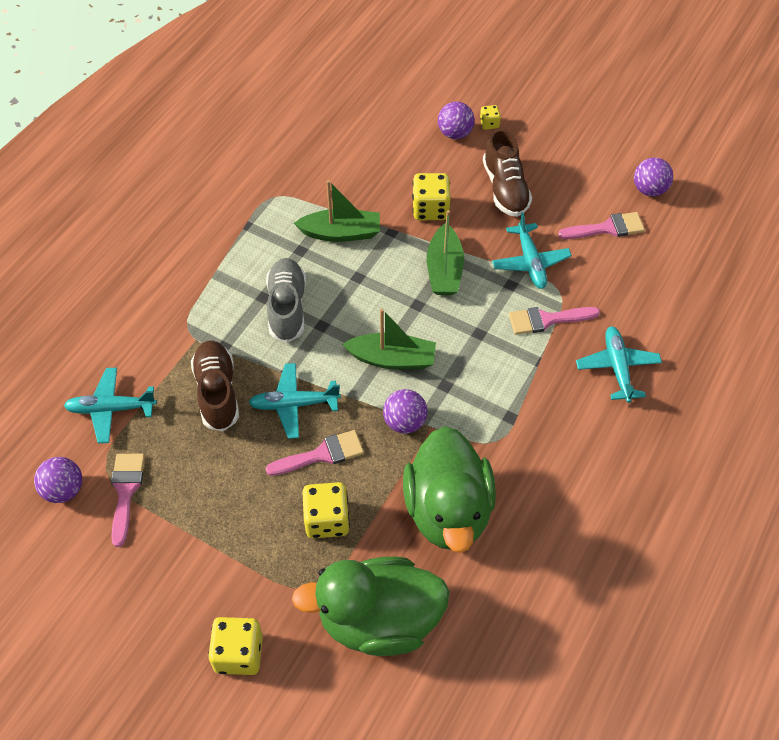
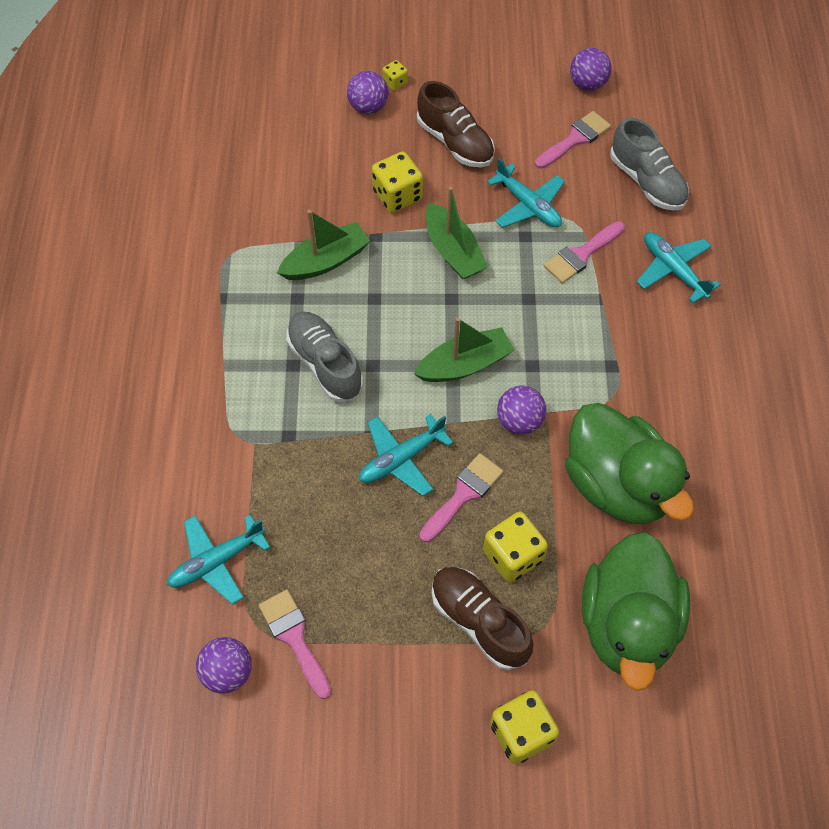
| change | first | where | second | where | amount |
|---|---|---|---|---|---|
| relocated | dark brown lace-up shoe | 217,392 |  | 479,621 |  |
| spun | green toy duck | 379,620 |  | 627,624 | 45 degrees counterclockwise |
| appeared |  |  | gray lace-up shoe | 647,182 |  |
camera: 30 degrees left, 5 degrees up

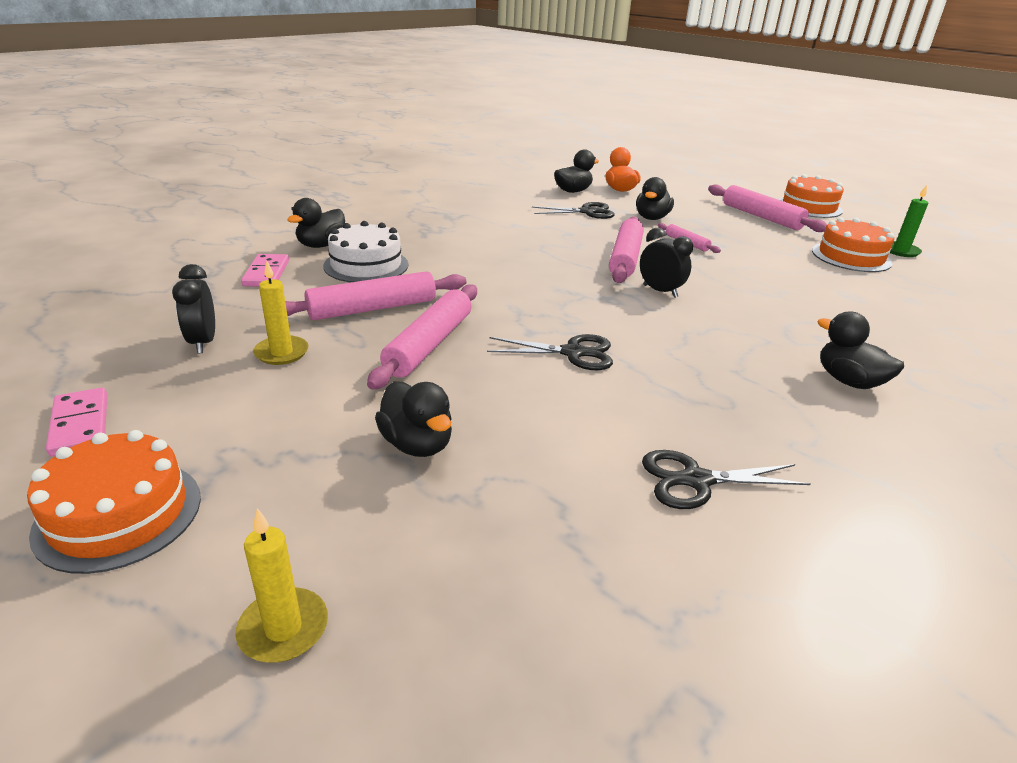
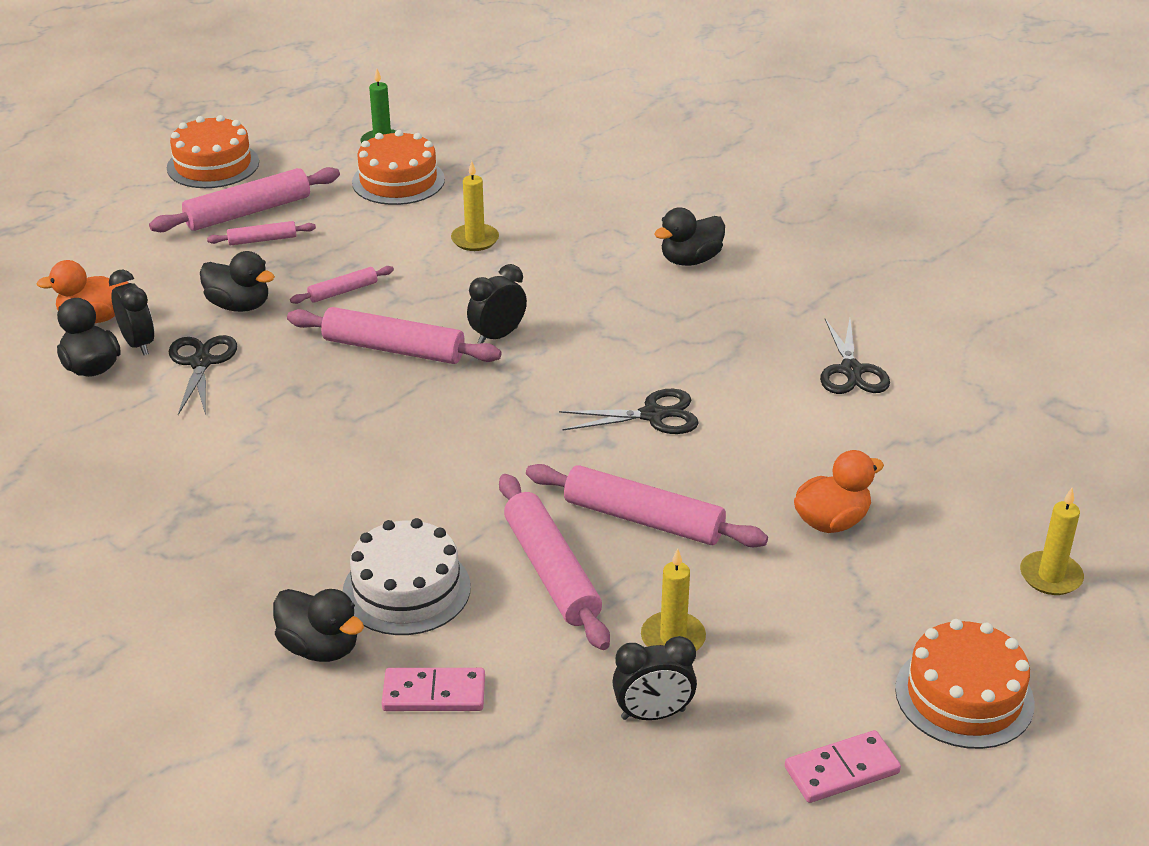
| change | first | where | second | where | amount |
|---|---|---|---|---|---|
| spun | jet-black scissors | 573,353 |  | 653,415 | 75 degrees clockwise |
| colour | jet-black toy duck | 417,444 | orange-coloured toy duck | 831,521 |  |
| appeared |  |  | bright yellow pillar candle | 475,240 |  |
| appeared |  |  | rosy rolling pin | 262,240 |  |
| appeared |  |  | jet-black bedside clock | 138,344 |  |
camera: 85 degrees left, 5 degrees up

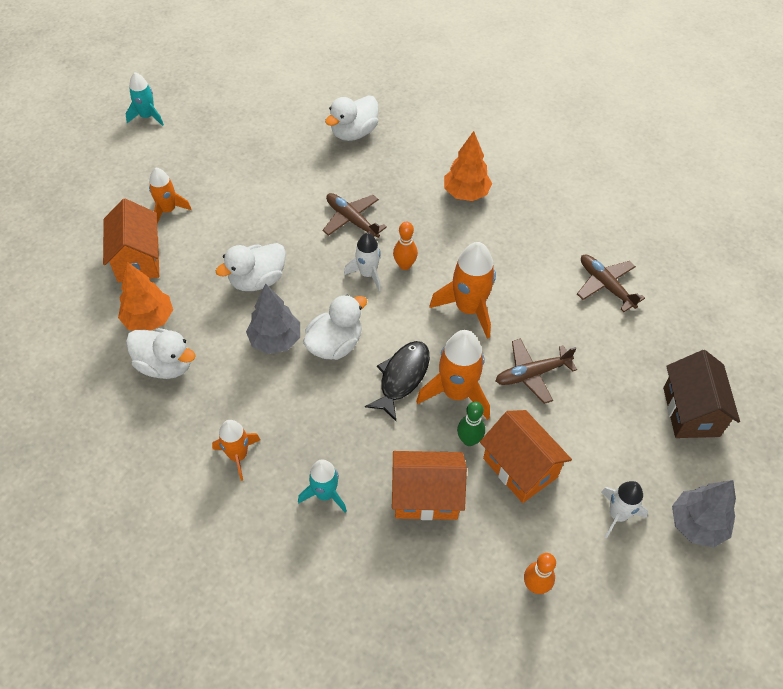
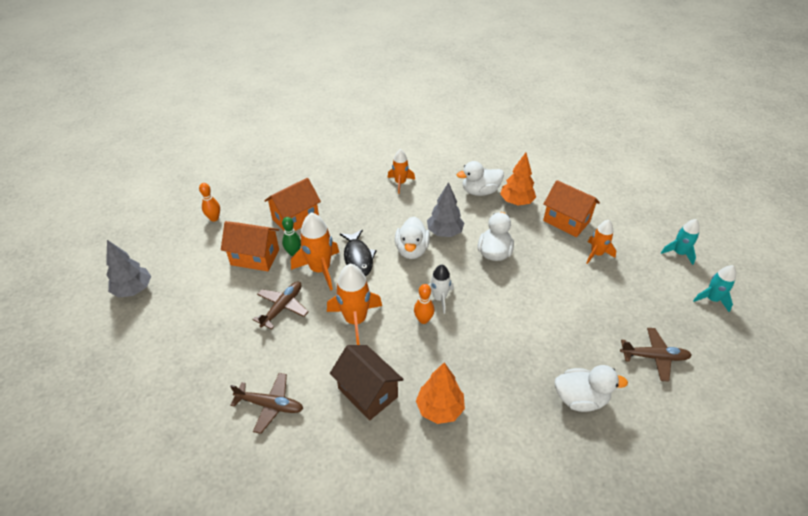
| change | first | where | second | where | amount |
|---|---|---|---|---|---|
| spun | white toy duck | 354,132 |  | 580,399 | 90 degrees clockwise |
| relocated | dark brown plane | 352,220 |  | 654,357 |  |
| relocated | dark brown toy house | 691,411 |  | 368,392 |  |
| relocated | turquoise rocket | 325,494 |  | 678,253 |  |
| missing | white rocket | 617,515 |  |  |  |
camera: 140 degrees right, 10 degrees down

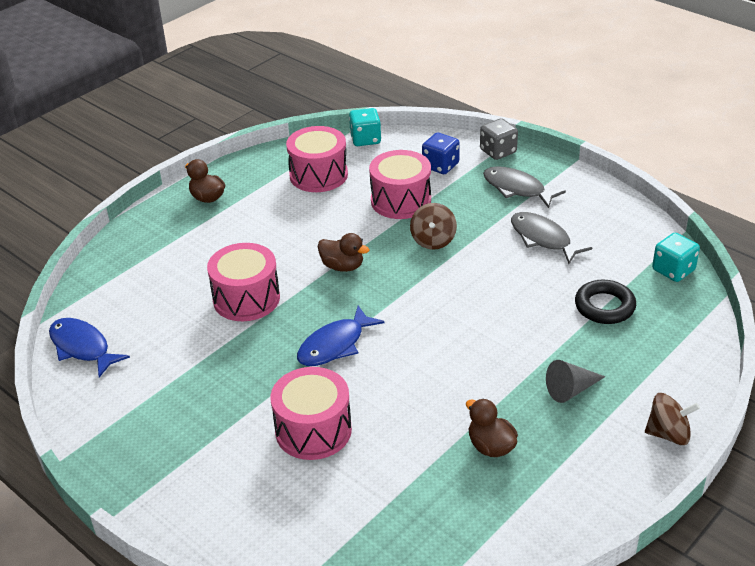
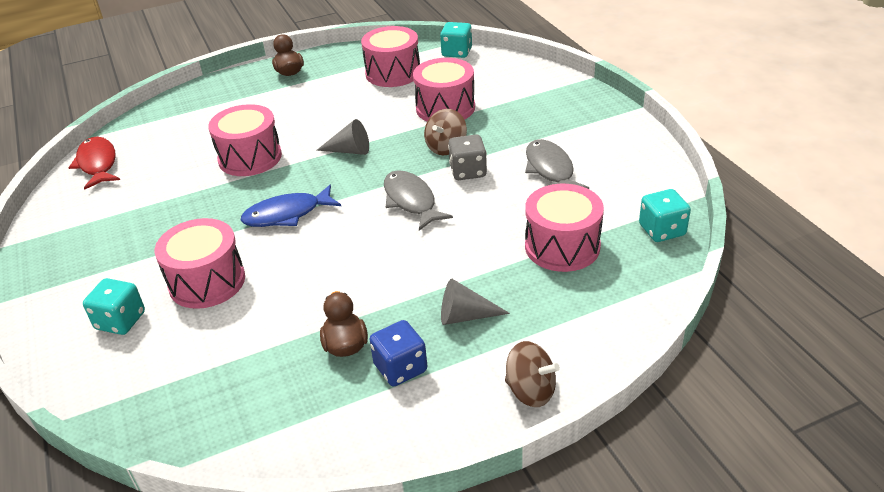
| change | first | where | second | where | amount |
|---|---|---|---|---|---|
| relocated | gray dice | 498,151 |  | 468,171 |  |
| relocated | royal blue dice | 440,166 |  | 400,368 |  |
| relocated | gray fish figure | 517,189 |  | 411,201 |  |
| exchanged | dark brown toy duck | 342,266 | gray cone | 349,151 |  |
| exchanged | jet-black torus | 604,306 | rosy toy drum | 562,246 |  |
| colour | royal blue fish figure | 82,347 | crimson fish figure | 97,164 |  |
| appeared |  |  | turquoise dice | 120,321 |  |
camera: 25 degrees right, 0 degrees up

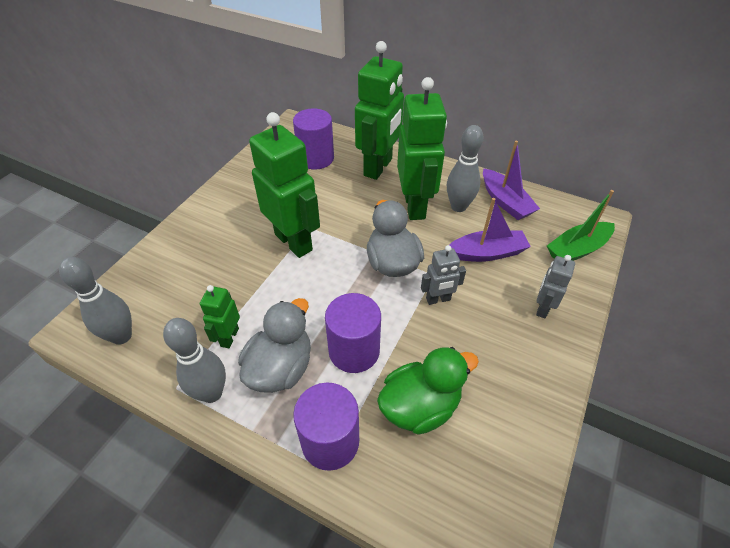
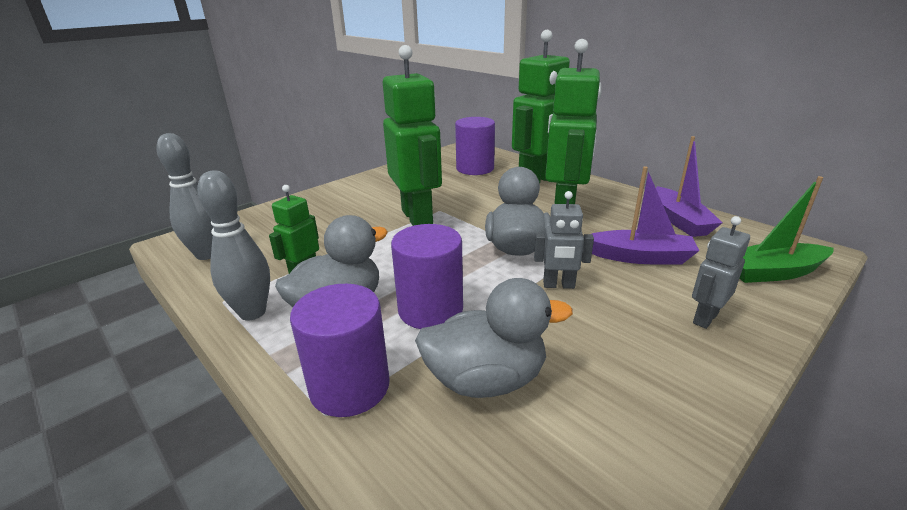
| change | first | where | second | where | amount |
|---|---|---|---|---|---|
| missing | gray skittle | 458,206 |  |  |  |
| colour | green toy duck | 420,406 | gray toy duck | 486,379 |  |
camera: 20 degrees right, 20 degrees down

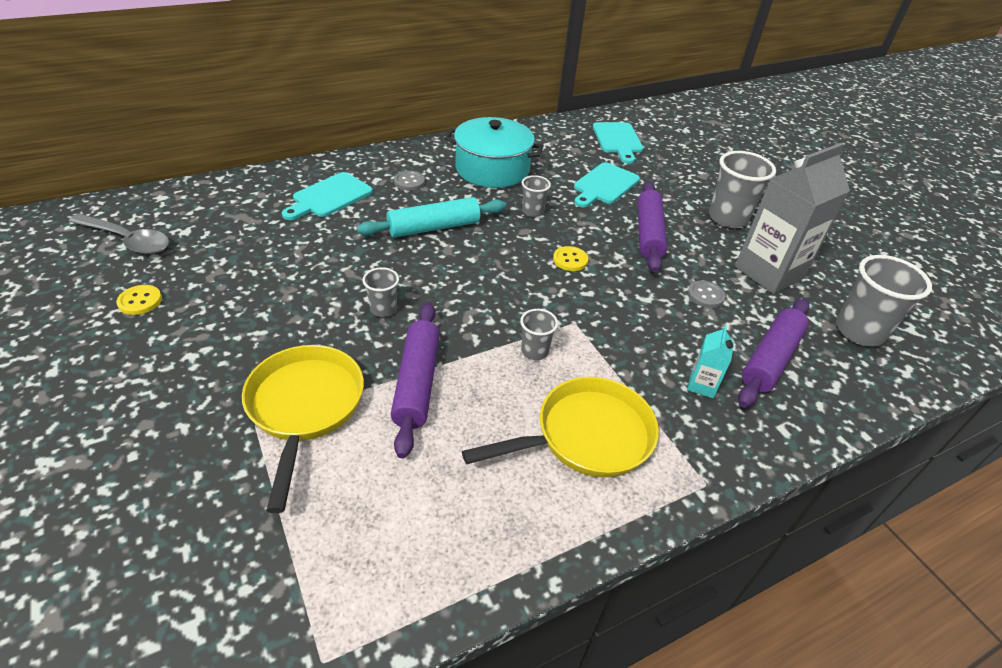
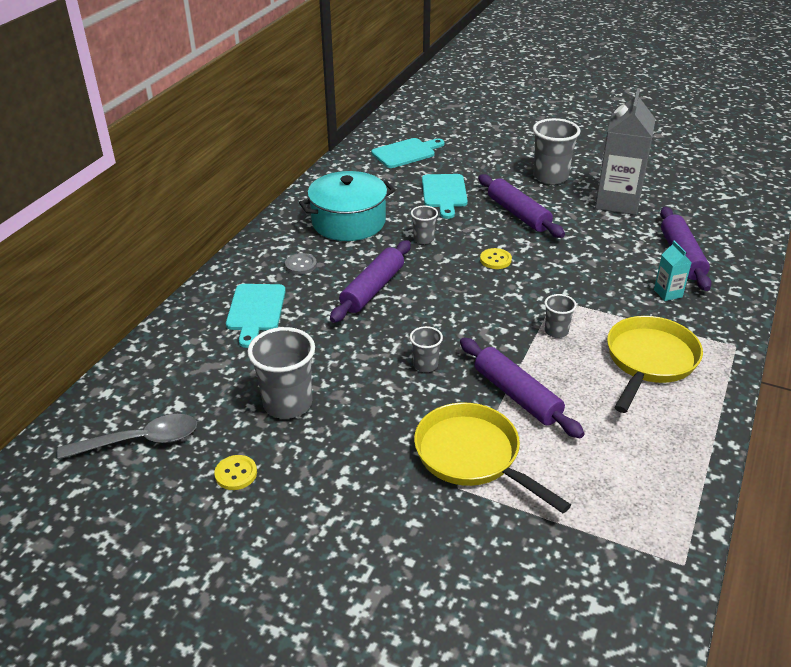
| change | first | where | second | where | amount |
|---|---|---|---|---|---|
| spun | turquoise bread board | 618,140 |  | 406,153 | 75 degrees counterclockwise |
| colour | turquoise rolling pin | 434,227 | royal purple rolling pin | 372,289 |  |
| relocated | gray cup | 859,331 |  | 288,404 |  |
| missing | gray sewing button | 705,295 |  |  |  |
camera: 35 degrees left, 5 degrees down

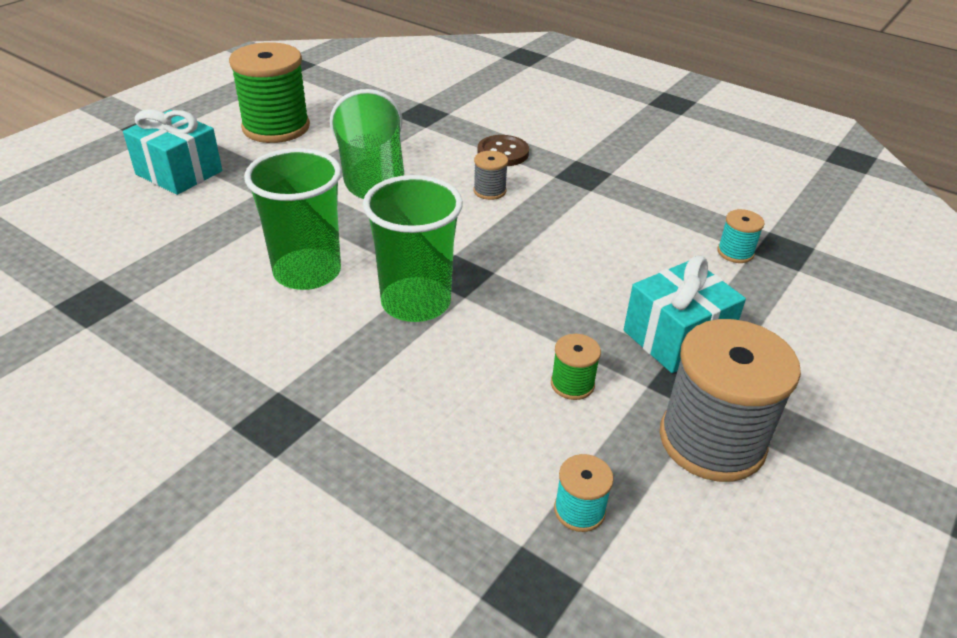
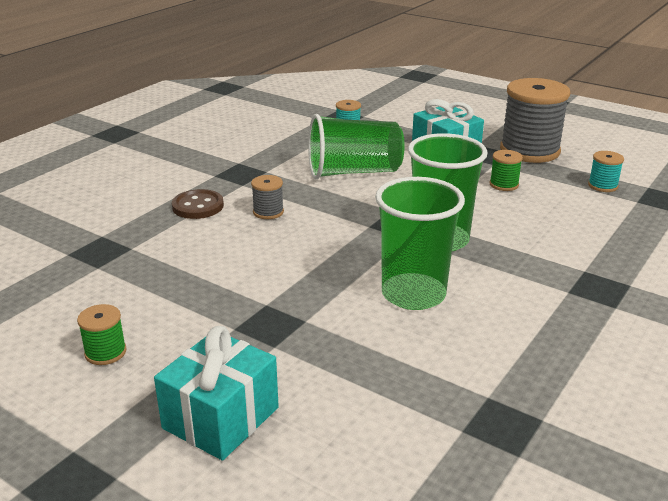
| change | first | where | second | where | amount |
|---|---|---|---|---|---|
| size | green reel of thread | 276,127 |  | 105,352 | x0.45 |
| relocated | green cup | 372,175 |  | 353,172 |  |
camera: 90 degrees left, 10 degrees down

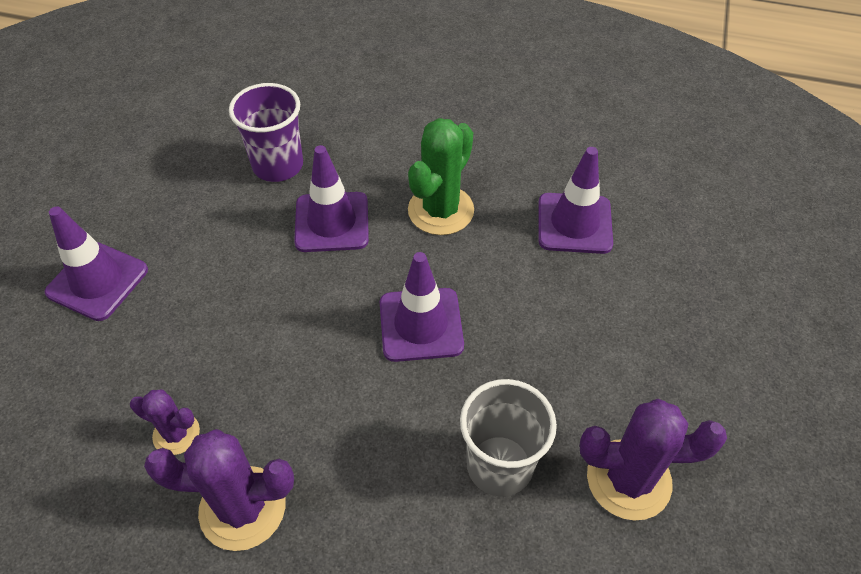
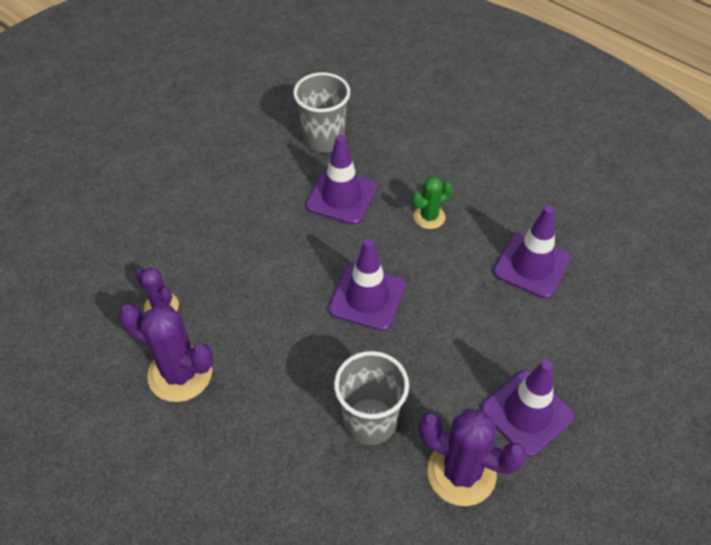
| change | first | where | second | where | amount |
|---|---|---|---|---|---|
| colour | royal purple cup | 278,165 | gray cup | 324,139 |  |
| size | green cactus | 441,210 |  | 429,217 | x0.57 |
| relocated | royal purple road cone | 97,281 |  | 527,413 |  |
camera: 25 degrees right, 0 degrees up

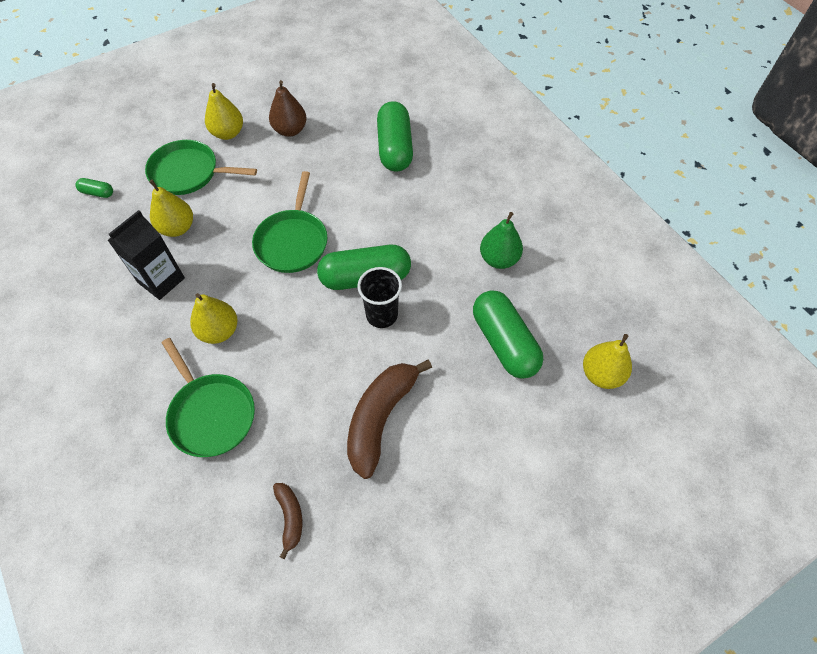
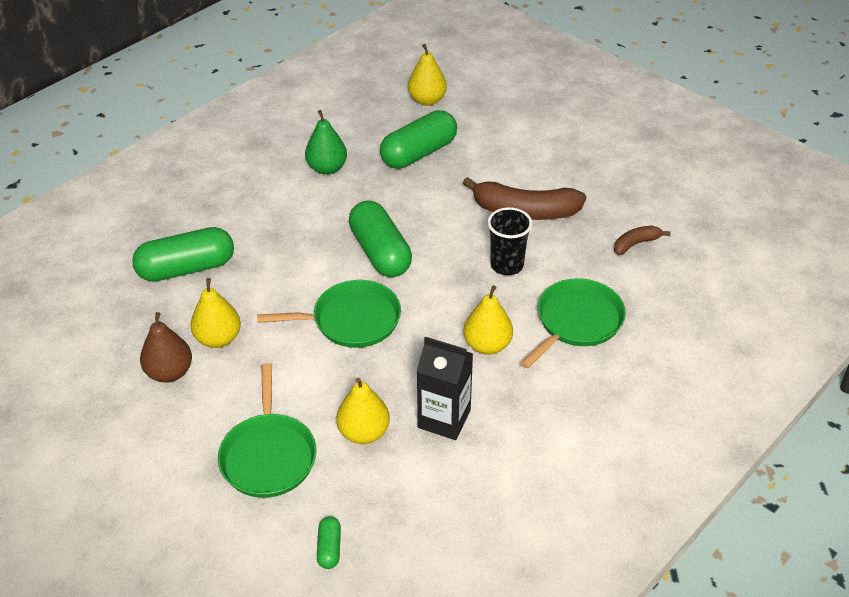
| change | first | where | second | where | amount |
|---|---|---|---|---|---|
| relocated | bright yellow toy pear | 228,133 |  | 218,338 |  |
| relocated | jet-black cup | 382,315 |  | 507,265 |  |
camera: 105 degrees left, 15 degrees down

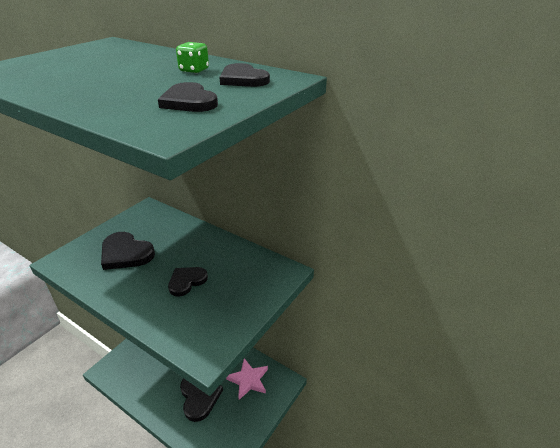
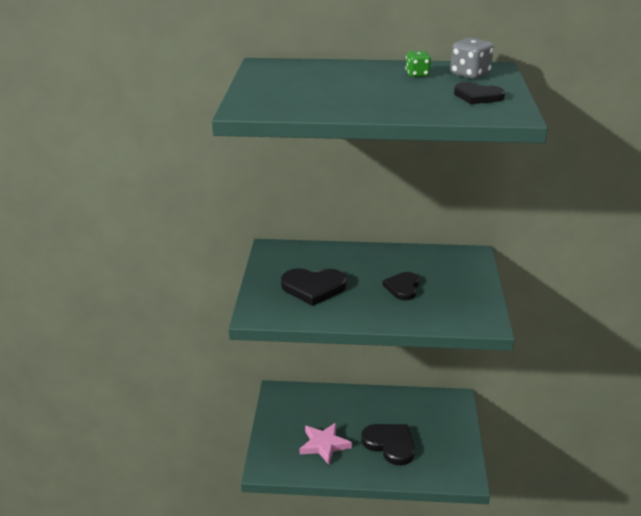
| change | first | where | second | where | amount |
|---|---|---|---|---|---|
| exchanged | jet-black heart shape | 243,79 | gray dice | 470,74 |  |
| relocated | rosy star | 248,380 |  | 324,445 |  |
camera: 30 degrees left, 5 degrees down

